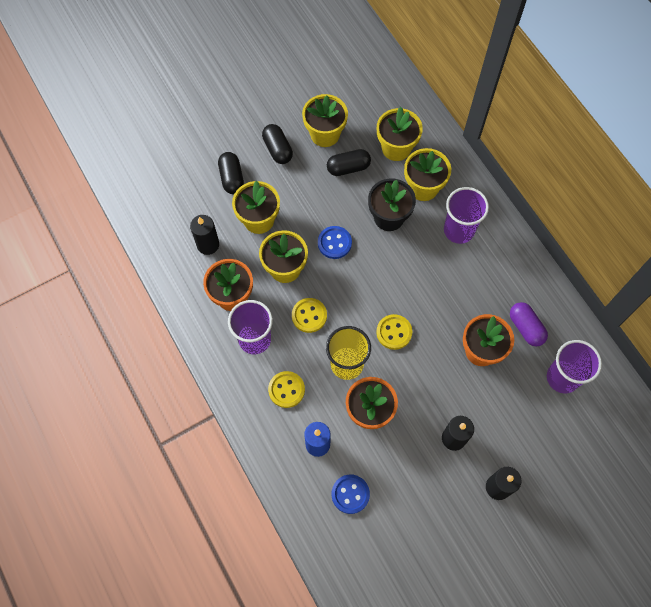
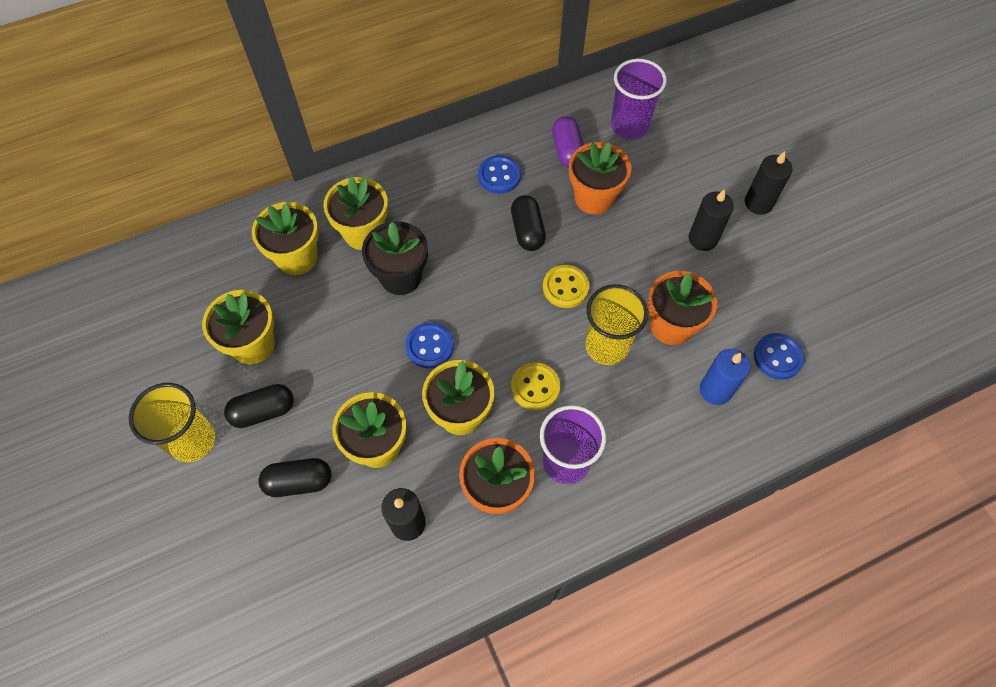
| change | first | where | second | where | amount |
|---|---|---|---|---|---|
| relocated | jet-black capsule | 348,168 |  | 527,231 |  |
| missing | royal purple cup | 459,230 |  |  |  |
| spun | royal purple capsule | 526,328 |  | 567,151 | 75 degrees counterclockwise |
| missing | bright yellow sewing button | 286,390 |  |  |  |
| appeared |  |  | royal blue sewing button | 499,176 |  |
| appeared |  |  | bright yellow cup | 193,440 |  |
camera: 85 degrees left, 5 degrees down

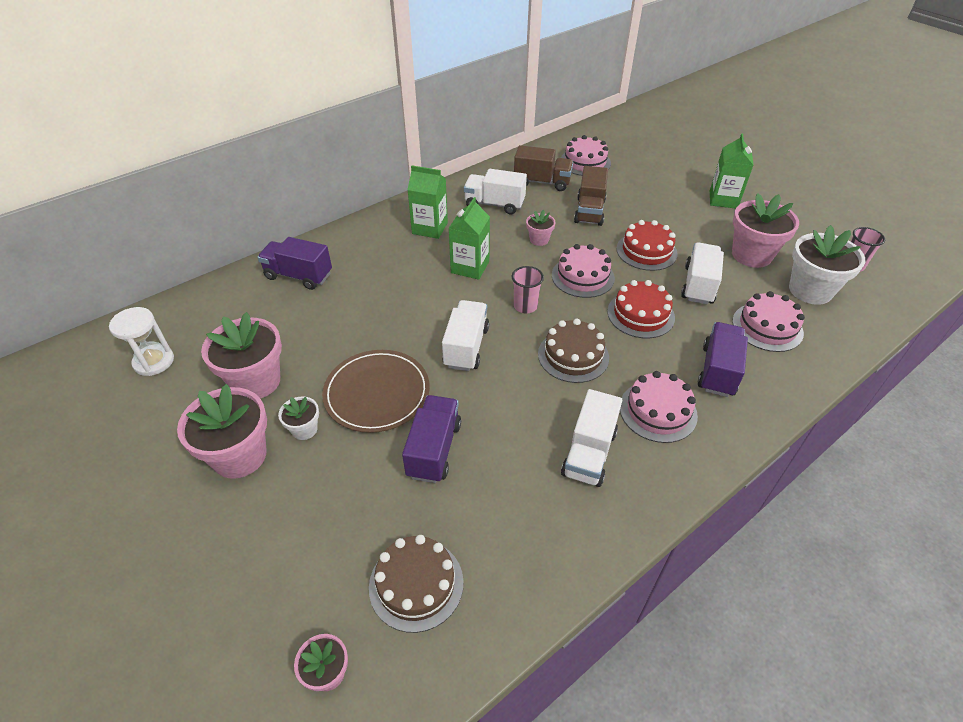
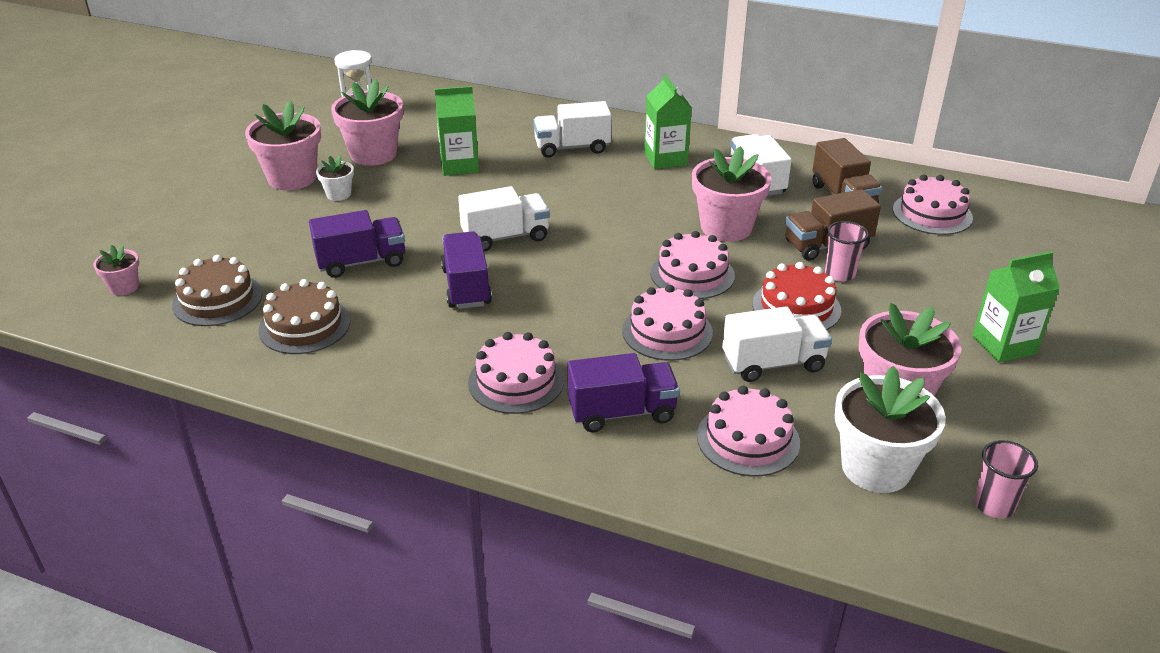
| change | first | where | second | where | amount |
|---|---|---|---|---|---|
| relocated | green carton | 470,267 |  | 459,165 |  |
| size | rosy plant pot | 539,240 |  | 726,227 | x2.00 |
| relocated | royal purple lorry | 299,276 |  | 466,287 |  |
| relocated | rosy cup | 525,306 |  | 840,274 |  |
| colour | crimson gateau | 640,314 | rosy gateau | 667,331 |  |
| relocated | dark brown gateau | 573,355 |  | 304,326 |  |
| missing | dark brown plate | 377,393 |  |  |  |
| relocated | white lorry | 589,453 |  | 572,148 |  |
camera: 60 degrees right, 10 degrees down

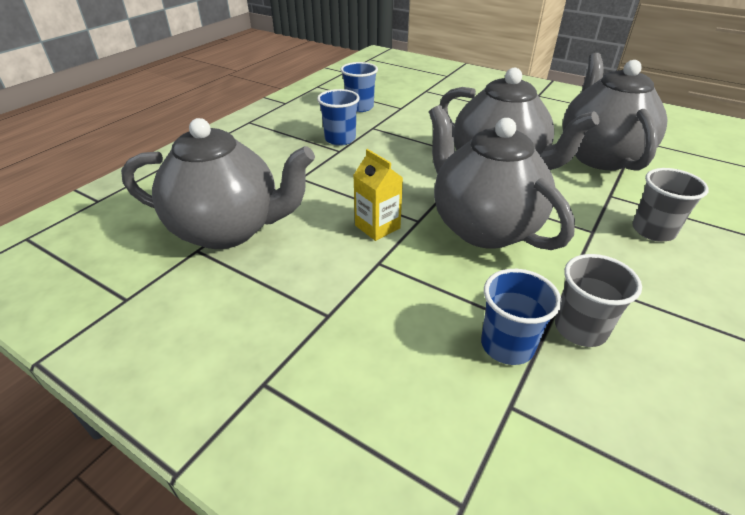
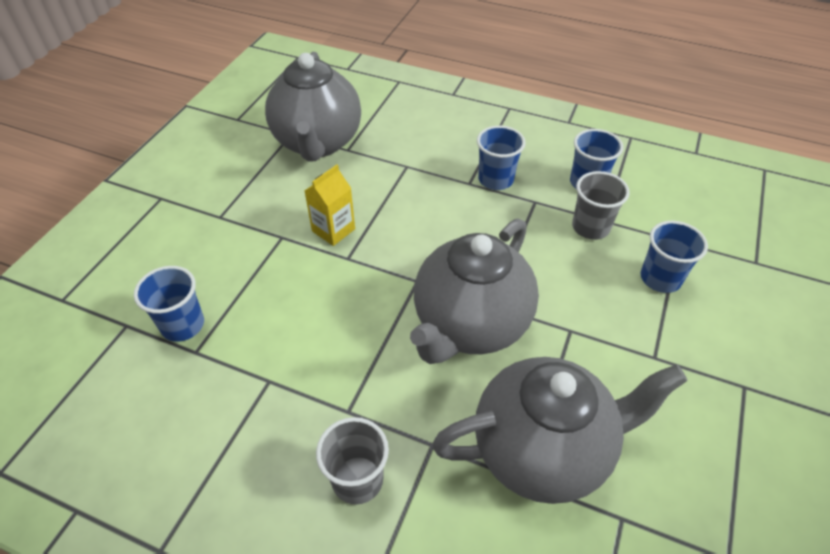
| change | first | where | second | where | amount |
|---|---|---|---|---|---|
| missing | gray china teapot | 483,227 |  |  |  |
| relocated | gray cup | 580,329 |  | 590,227 |  |
| appeared |  |  | royal blue cup | 660,278 |  |
camera: 80 degrees right, 10 degrees up

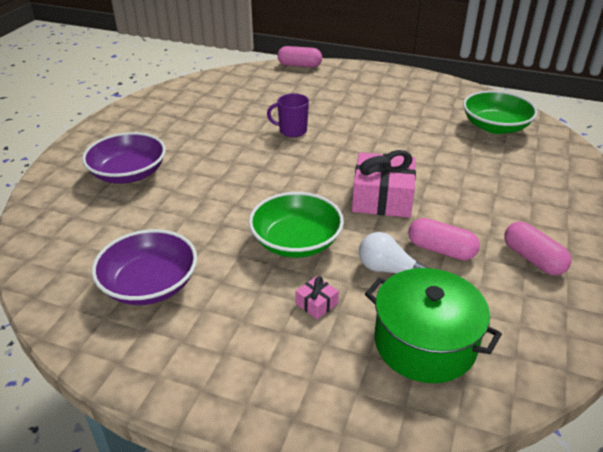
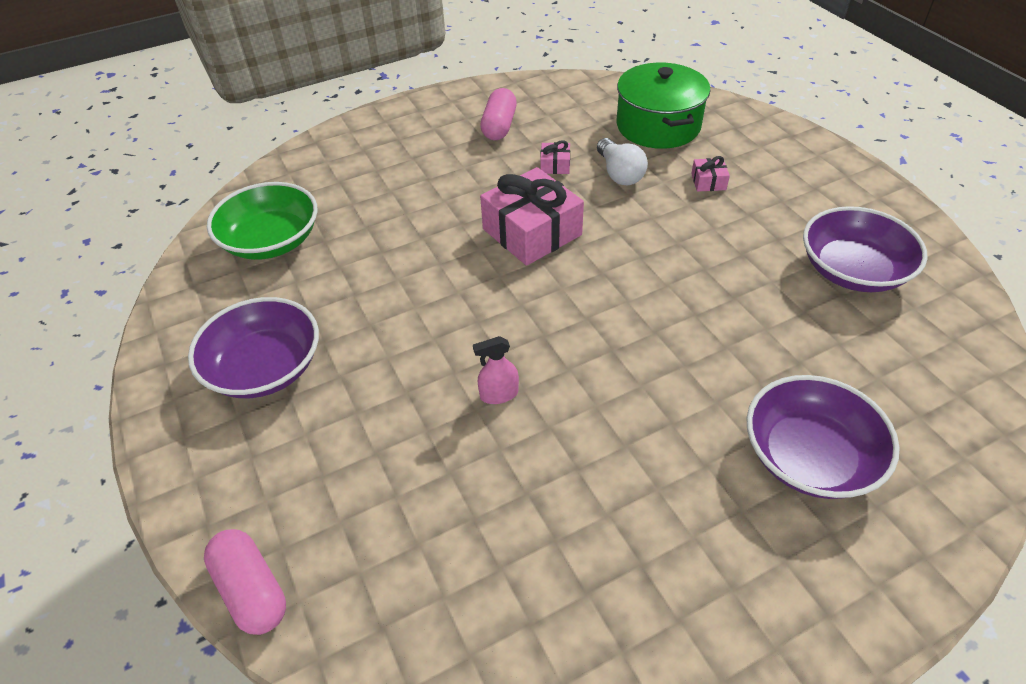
| change | first | where | second | where | amount |
|---|---|---|---|---|---|
| exchanged | royal purple coffee mug | 292,131 | rosy spray cleaner | 499,394 |  |
| missing | green deep dish | 296,242 |  |  |  |
| exchanged | rosy capsule | 441,250 | rosy gift | 555,165 |  |
| appeared |  |  | royal purple deep dish | 265,368 |  |
camera: 135 degrees left, 10 degrees up

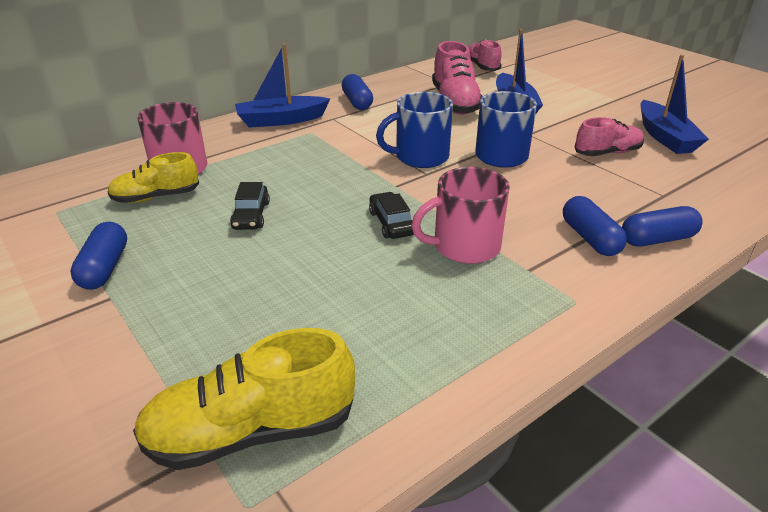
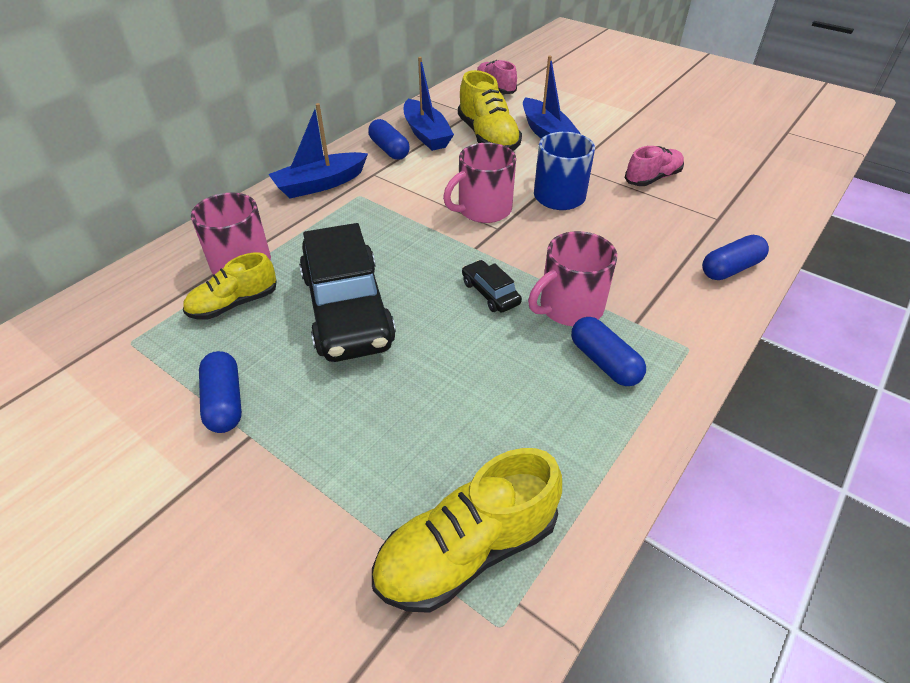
| change | first | where | second | where | amount |
|---|---|---|---|---|---|
| colour | rosy lace-up shoe | 455,103 | bright yellow lace-up shoe | 488,137 |  |
| relocated | royal blue toy boat | 665,137 |  | 426,134 |  |
| colour | royal blue coffee mug | 420,157 | rosy coffee mug | 483,210 |  |
| size | jet-black toy car | 251,215 |  | 347,309 | x2.33 |
| relocated | royal blue capsule | 590,238 |  | 604,362 |  |
camera: 15 degrees left, 10 degrees up

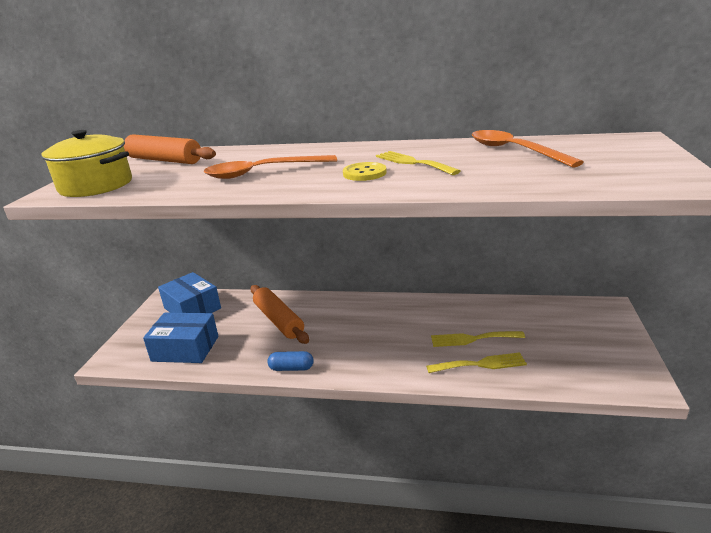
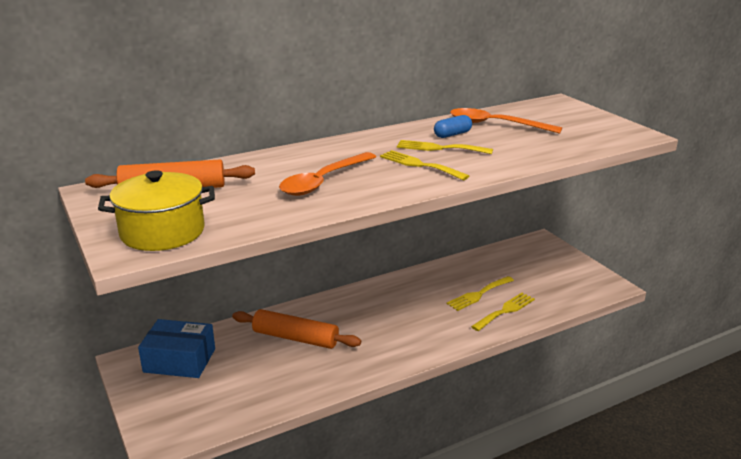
| change | first | where | second | where | amount |
|---|---|---|---|---|---|
| exchanged | bright yellow sewing button | 364,173 | bright yellow fork | 419,165 |  |
| missing | royal blue box | 185,348 |  |  |  |
| relocated | royal blue capsule | 291,368 |  | 452,134 |  |
camera: 40 degrees left, 0 degrees up

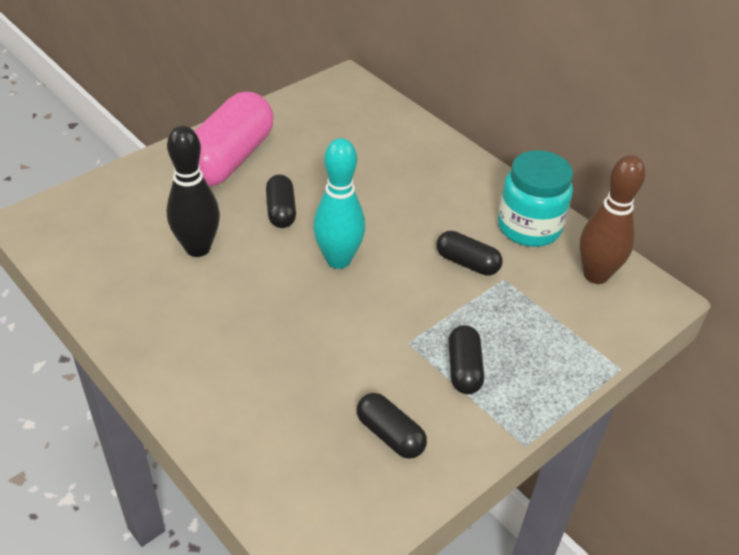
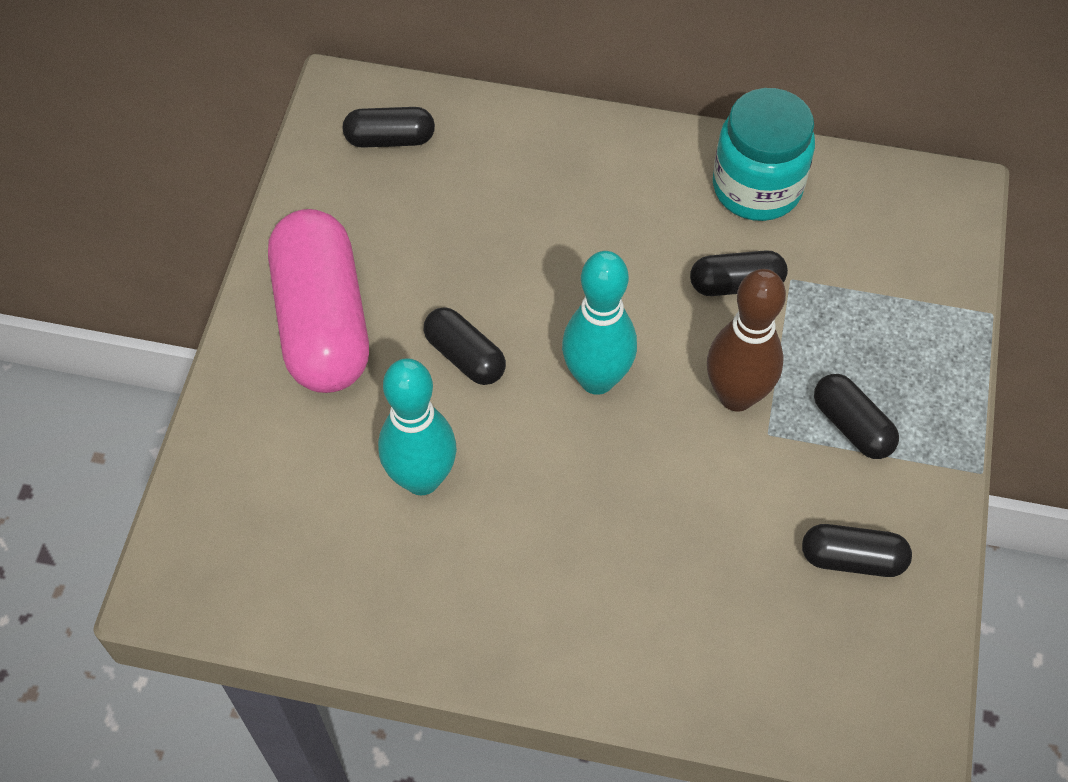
| change | first | where | second | where | amount |
|---|---|---|---|---|---|
| colour | jet-black skittle | 198,248 | turquoise skittle | 422,479 |  |
| relocated | dark brown skittle | 596,275 |  | 736,396 |  |
| appeared |  |  | jet-black capsule | 390,139 |  |
camera: 35 degrees left, 15 degrees up

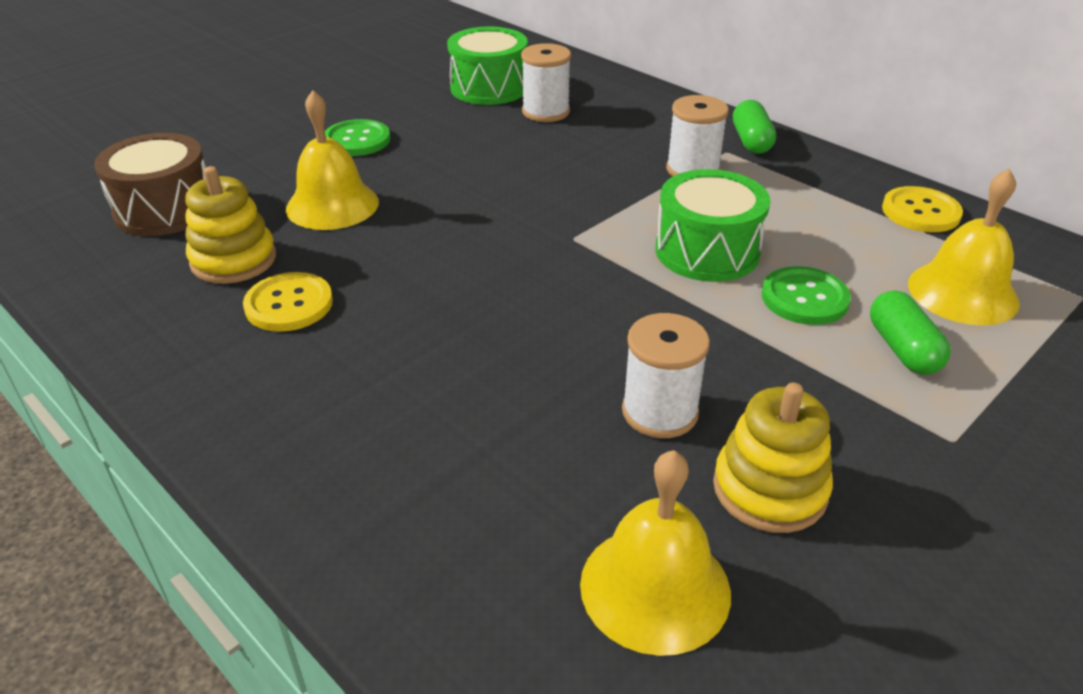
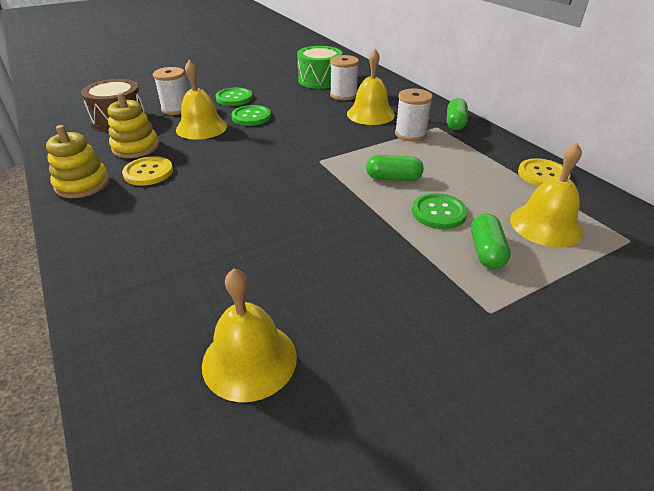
| change | first | where | second | where | amount |
|---|---|---|---|---|---|
| exchanged | green toy drum | 707,251 | green capsule | 393,178 |  |
| relocated | white reel of thread | 660,412 |  | 176,109 |  |
| relocated | bright yellow stacking rings | 769,489 |  | 82,184 |  |
| appeared |  |  | bright yellow hand bell | 370,114 |  |
| appeared |  |  | green sewing button | 251,117 |  |
camera: 15 degrees right, 0 degrees up

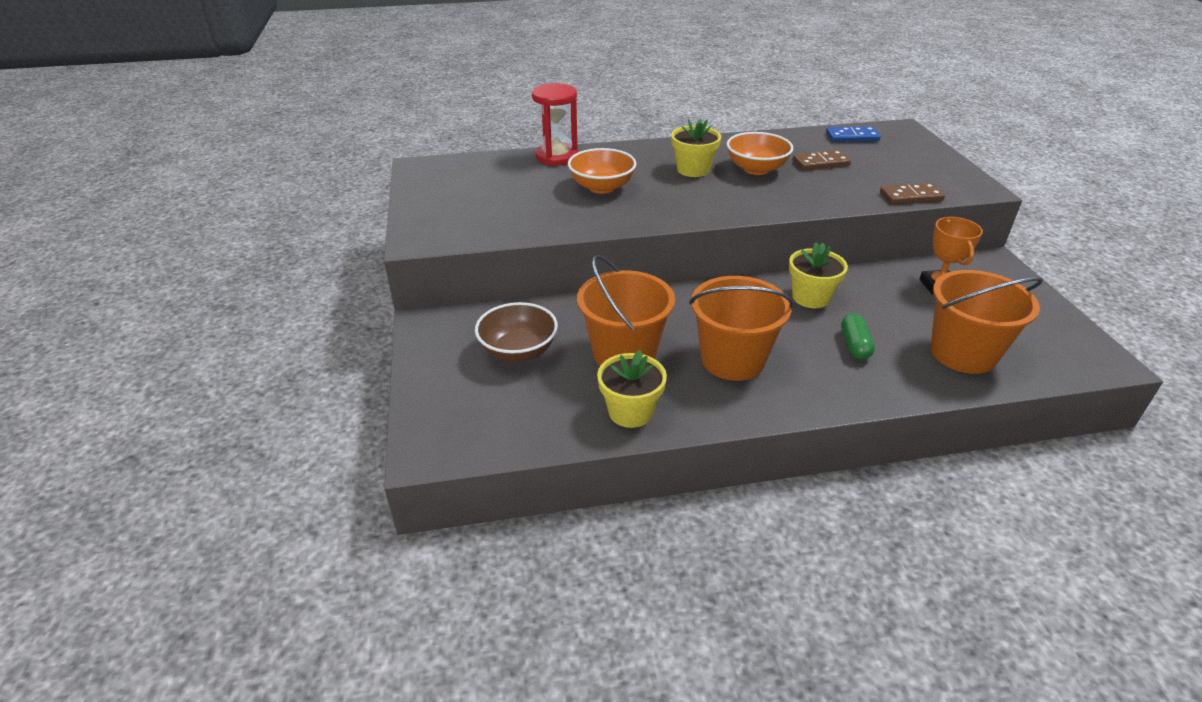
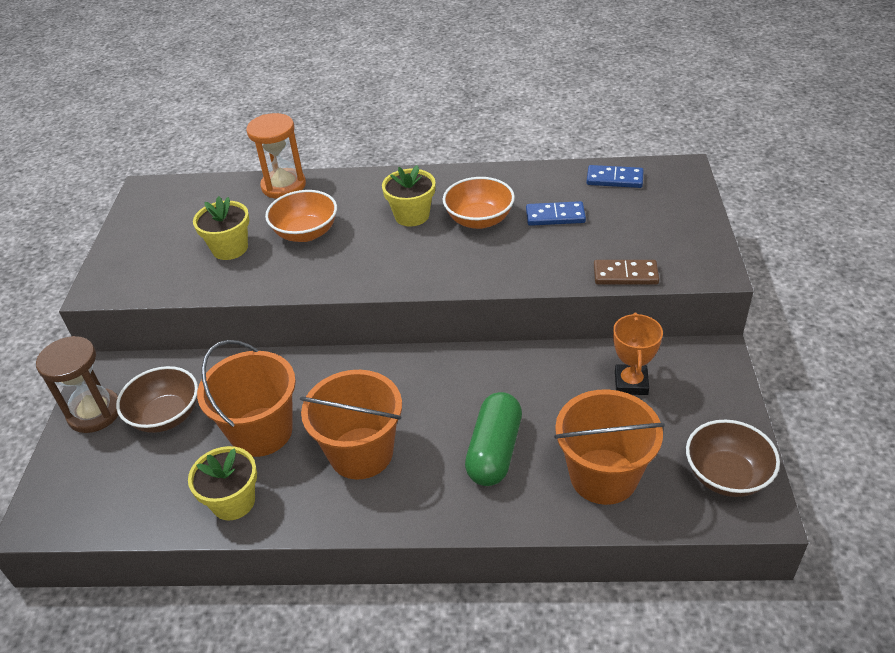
| change | first | where | second | where | amount |
|---|---|---|---|---|---|
| colour | crimson hourglass | 557,156 | orange-coloured hourglass | 283,186 |  |
| colour | dark brown domino tile | 821,163 | royal blue domino tile | 555,216 |  |
| relocated | bright yellow plant pot | 810,297 |  | 230,248 |  |
| size | green capsule | 854,345 |  | 494,451 | x1.68 |
| appeared |  |  | dark brown hourglass | 94,412 |  |
| appeared |  |  | dark brown deep dish | 726,475 |  |
camera: 15 degrees right, 5 degrees up

